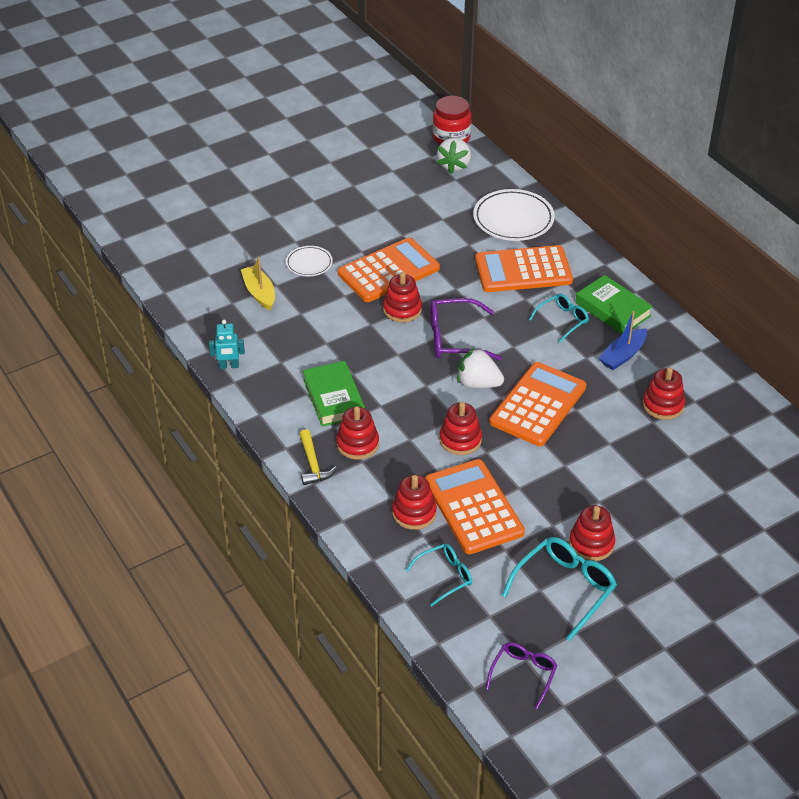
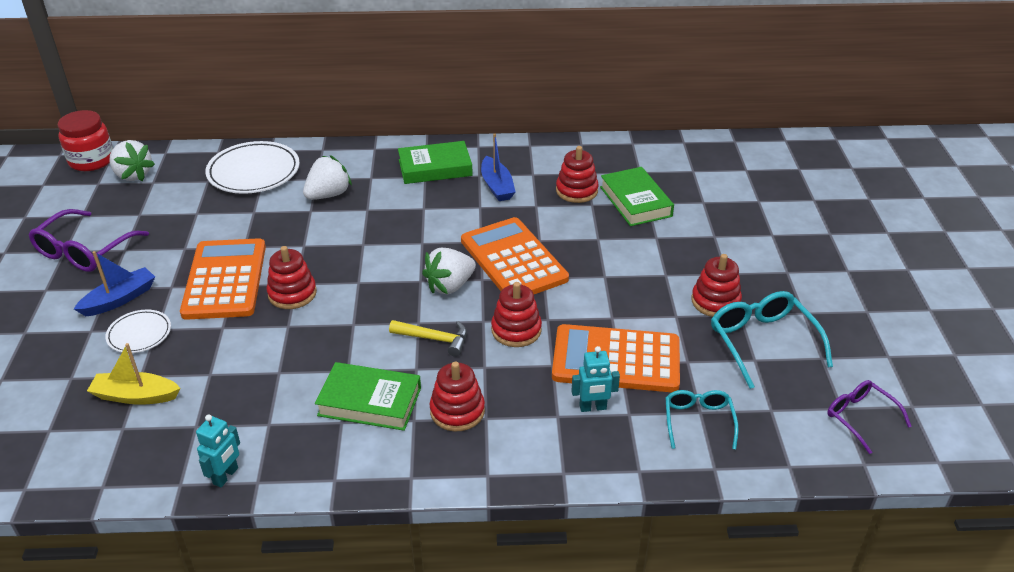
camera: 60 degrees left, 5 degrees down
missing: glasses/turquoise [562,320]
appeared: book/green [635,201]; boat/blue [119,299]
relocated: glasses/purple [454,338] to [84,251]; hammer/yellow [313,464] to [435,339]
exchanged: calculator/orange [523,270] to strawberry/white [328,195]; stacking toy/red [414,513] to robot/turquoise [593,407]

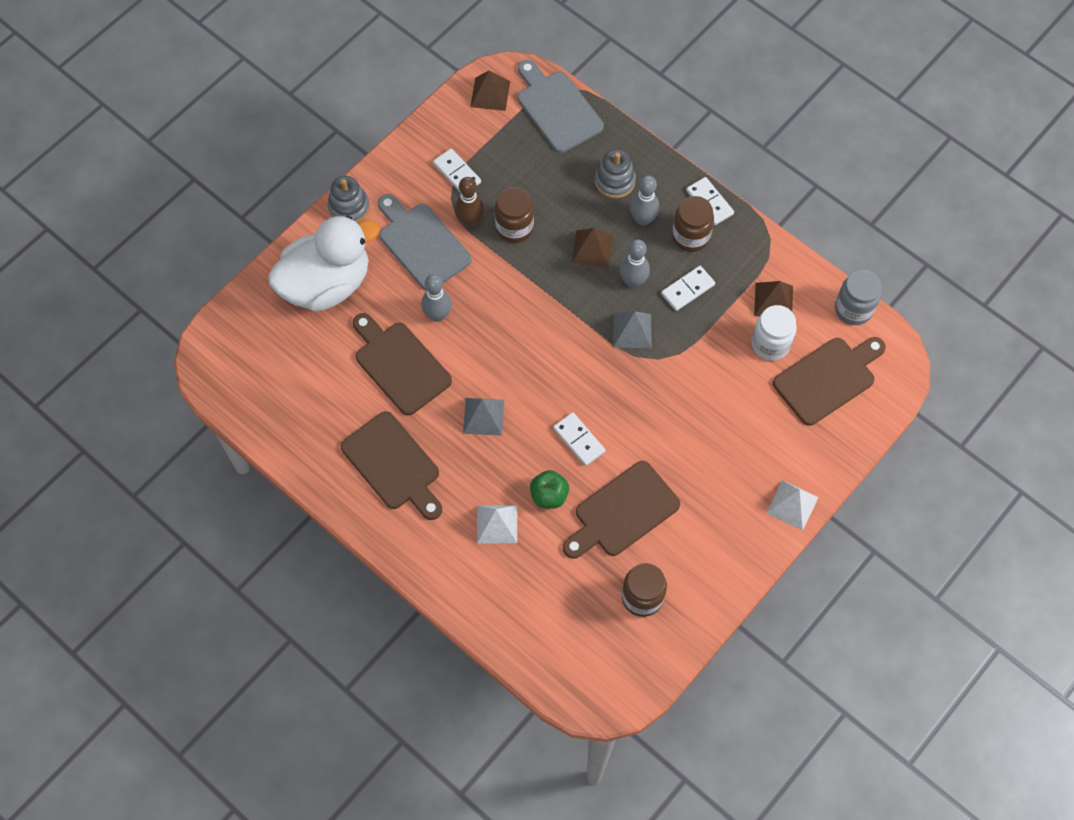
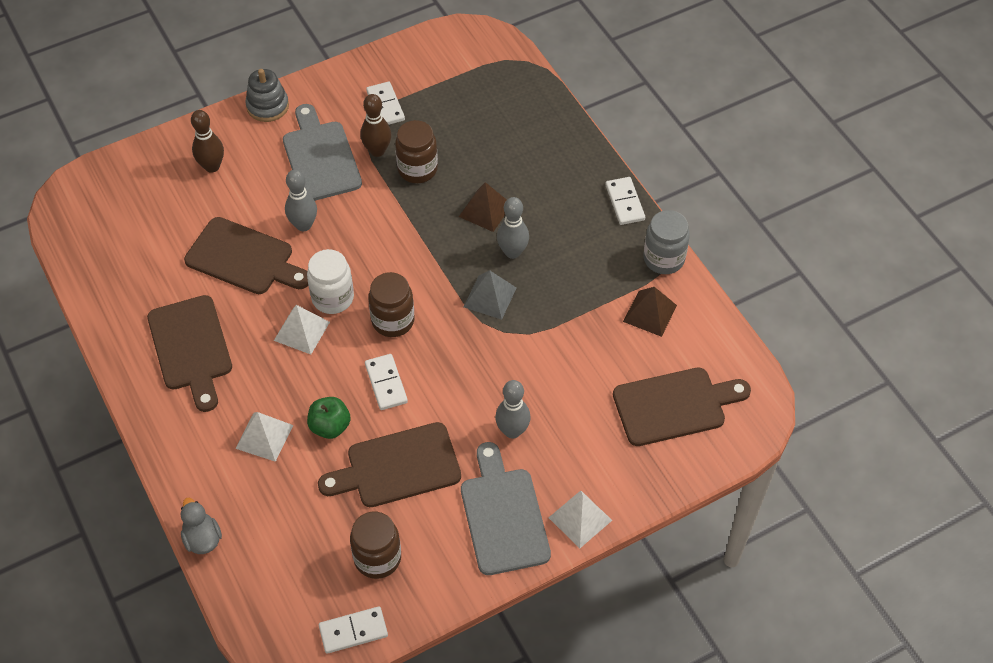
camera: 20 degrees right, 10 degrees down
missing: pyramid/brown [490,94]; stacking toy/grey [615,181]
appeared: duck/grey [202,538]
relocated: cutting board/grey [557,108] to [503,515]; bowling pin/grey [643,219] to [512,431]; jar/brown [690,237] to [393,321]; domino/white [687,289] to [353,631]; jar/grey [853,309] to [663,259]; jar/white [770,344] to [333,298]
exchanged: duck/white [326,284] to bowling pin/brown [212,166]
colour: pyramid/grey [483,416] to pyramid/white [301,331]
spun: cutting board/brown [400,364] = [244,258] 135 degrees clockwise

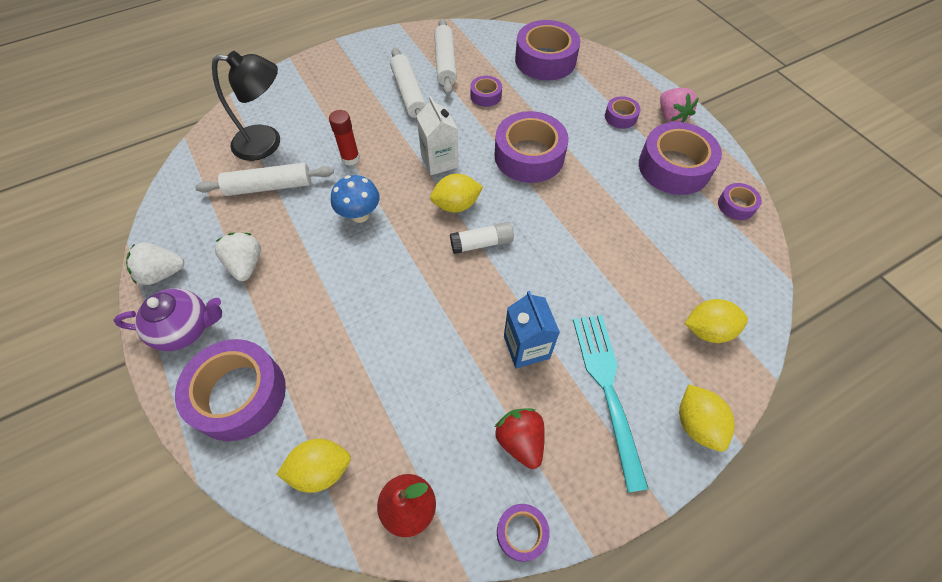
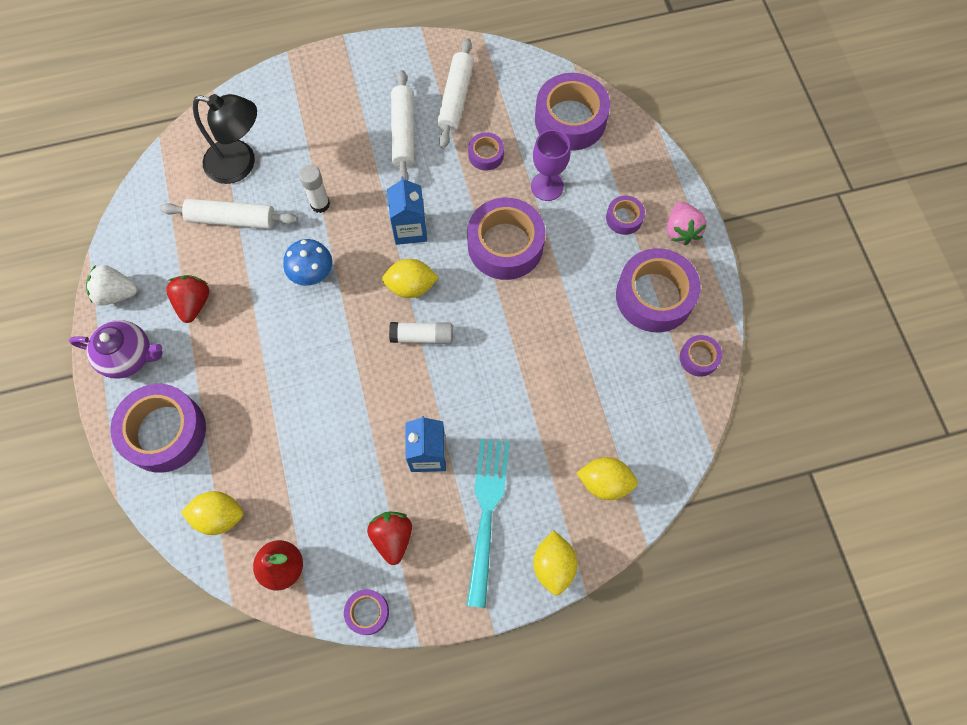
camera: 15 degrees right, 10 degrees up
appeared: goblet/purple [547,186]
colour: carton/white [439,161] to carton/blue [410,229]; glue stick/red [350,158] to glue stick/white [320,204]; strawberry/white [246,264] to strawberry/red [193,303]

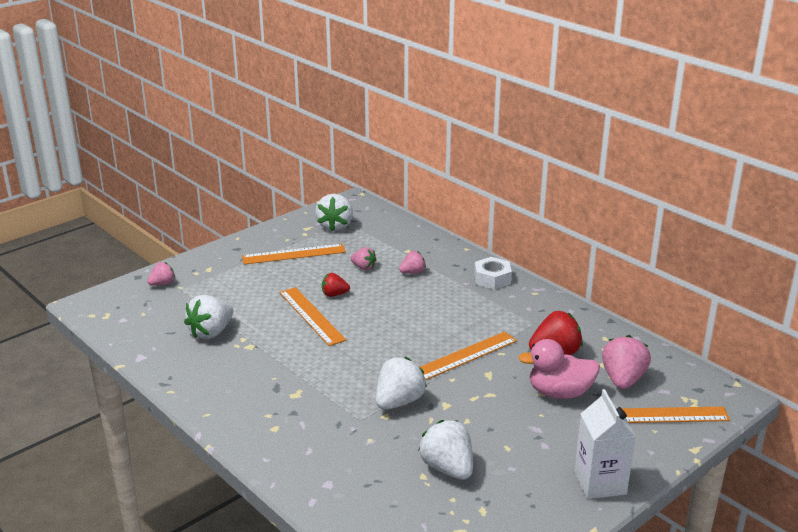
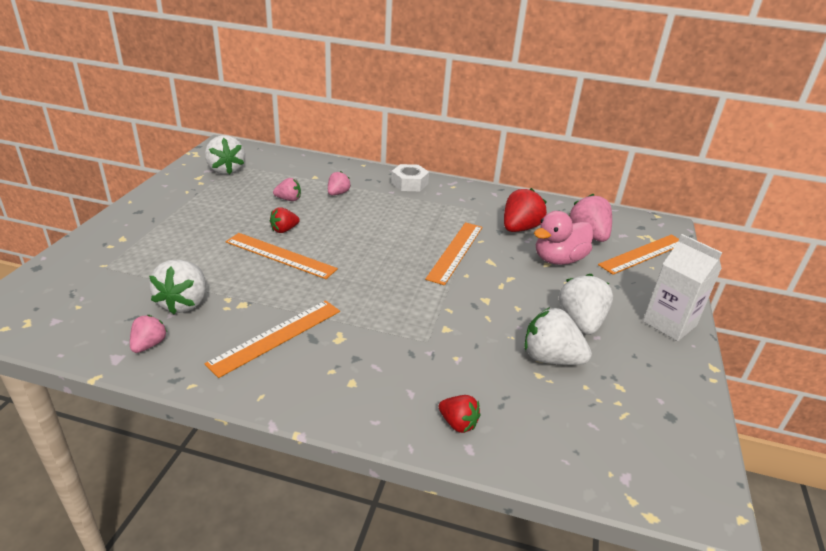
camera: 35 degrees left, 5 degrees up
appeared: strawberry/red [458,423]
relocated: ruler/orange [294,254] to [276,336]; strawberry/pink [162,284] to [149,345]; strawberry/white [399,402] to [581,322]

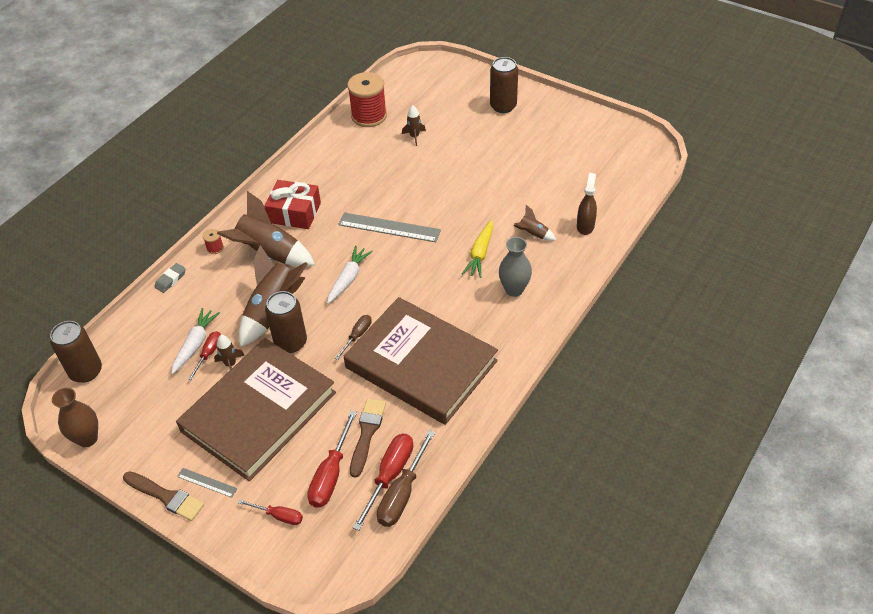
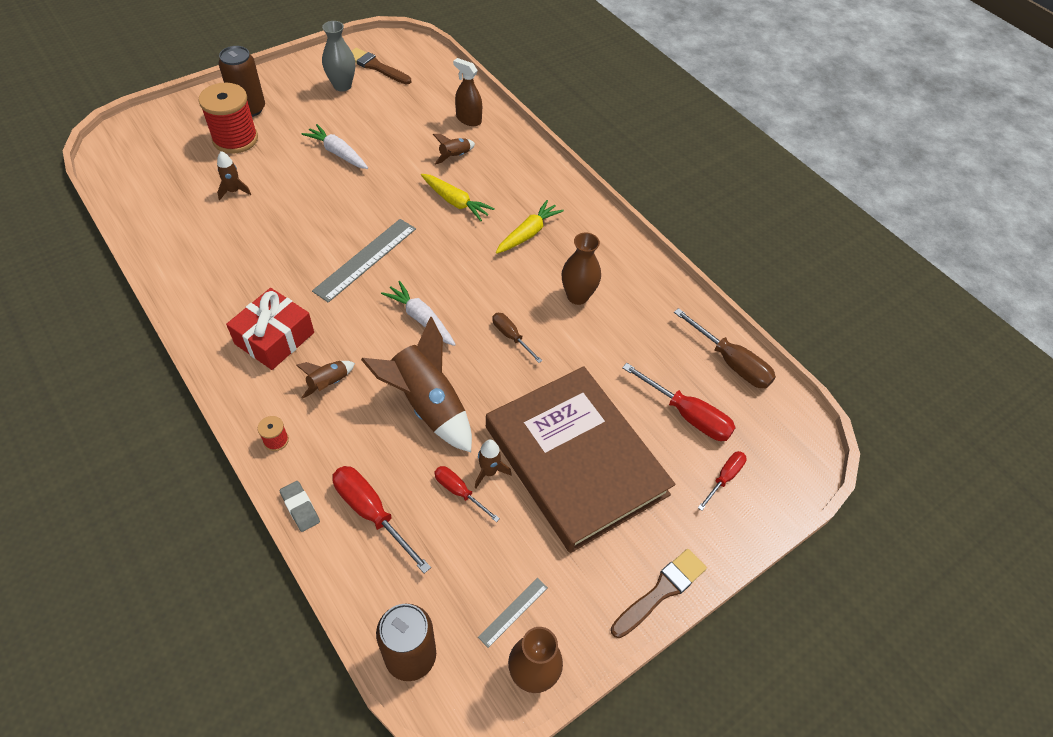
camera: 75 degrees left, 5 degrees up
missing: can/brown [291,342]
appeared: carrot/yellow [528,233]
relocated: spool/red [369,116] to [235,139]; vase/grey [514,289] to [342,86]; carrot/white [195,344] to [338,153]; brush/brown [367,434] to [376,67]; screwdriver/red [389,475] to [371,513]; ruler/grey [207,482] to [513,612]
exchanged: book/brown [421,364] to vase/brown [577,296]
size: rocket/brown [269,254] = [329,383] x0.47

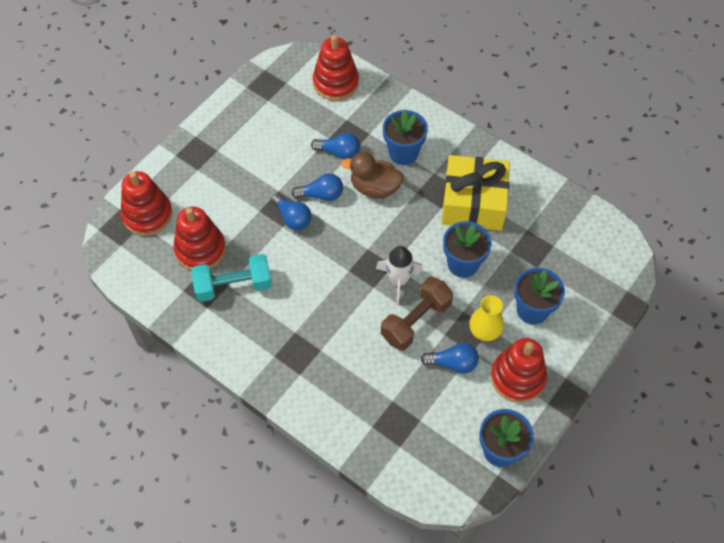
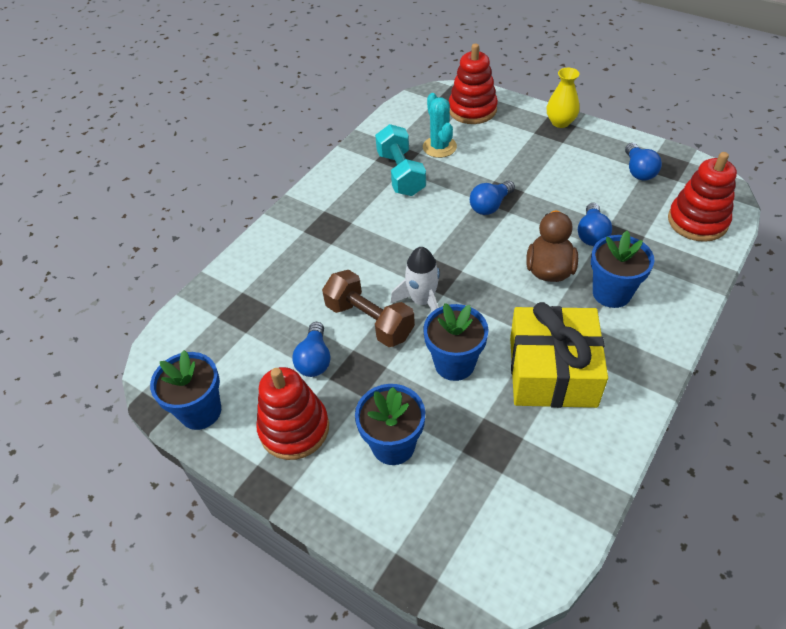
camera: 90 degrees right, 10 degrees down
relocated: light bulb/blue [321,195] to [638,171]; vase/yellow [484,331] to [560,122]
exchanged: stacking toy/red [200,249] to cactus/turquoise [439,147]

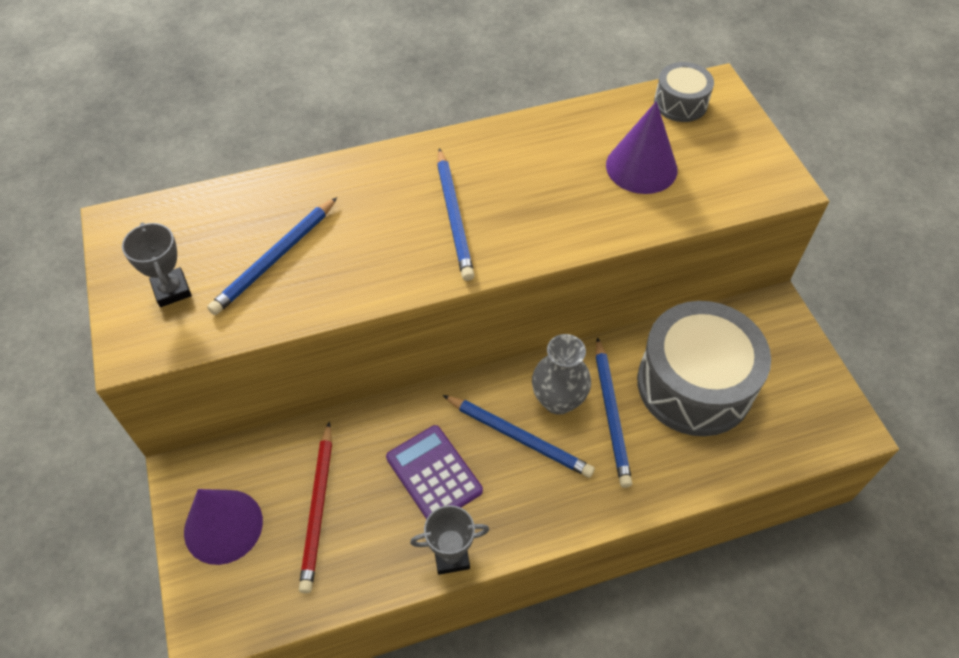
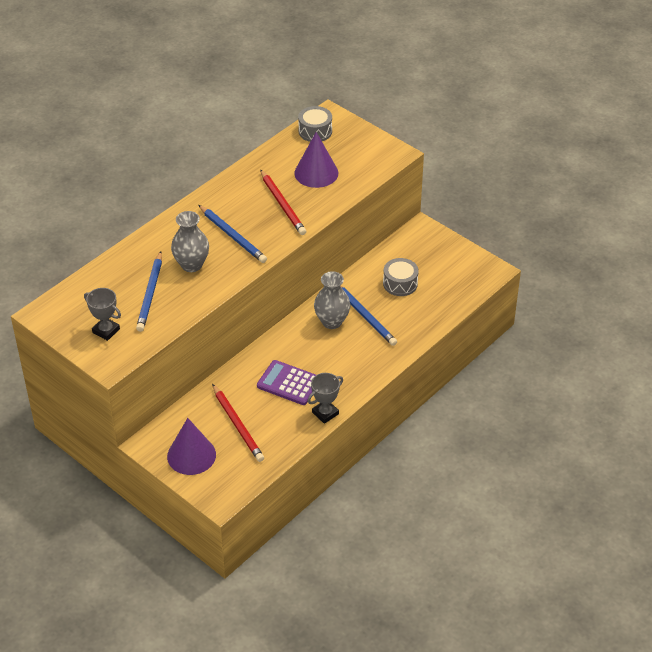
camera: 30 degrees left, 10 degrees down
missing: pencil/blue [518,437]
appeared: pencil/red [282,204]; vase/grey [191,265]
size: drum/grey [694,384] = [400,283] x0.48

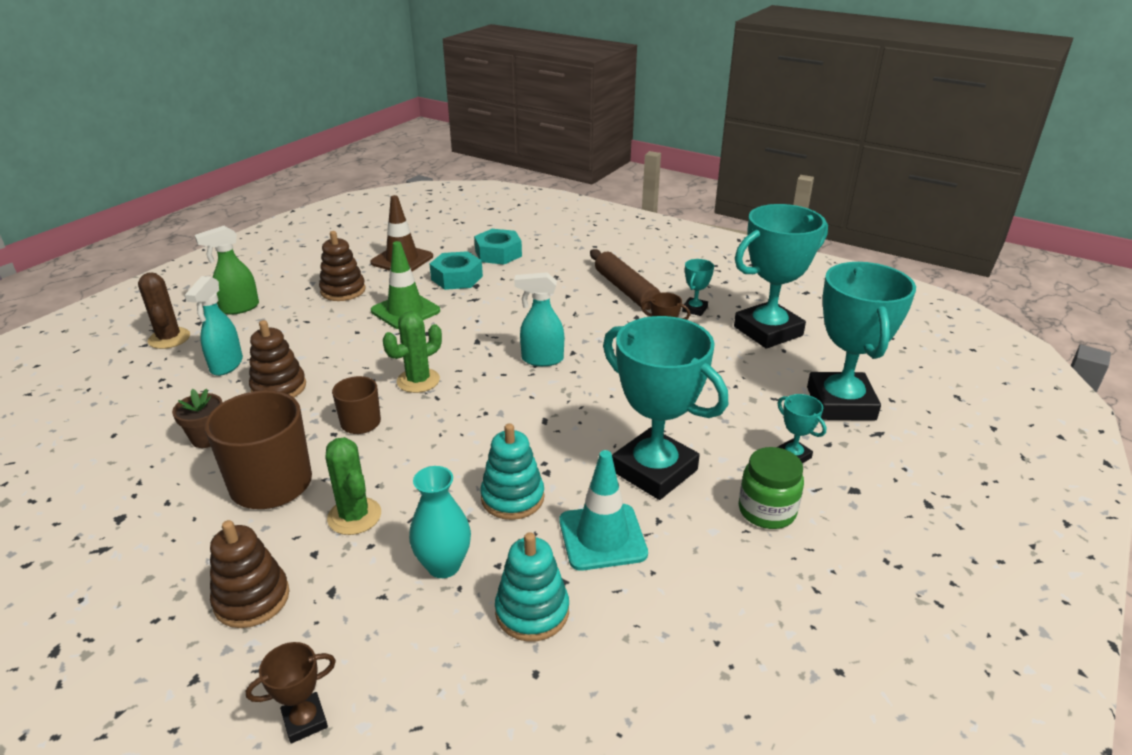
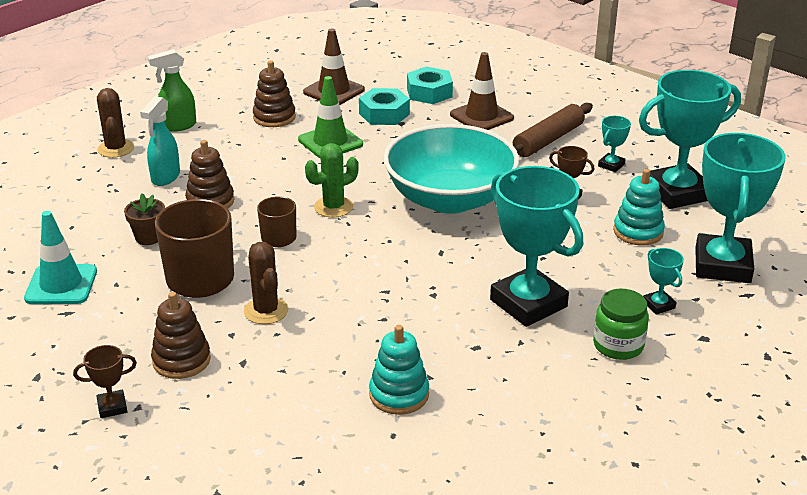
camera: 10 degrees right, 0 degrees up
missing: vase/turquoise [444,565]
appeared: traffic cone/brown [481,116]
relocated: stacking toy/turquoise [512,498] to [638,232]; traffic cone/turquoise [602,537] to [61,285]; trophy/brown [305,721] to [112,407]
exchanged: spray bottle/turquoise [541,359] to bowl/turquoise [450,199]
colour: cactus/green [354,516] to cactus/brown [266,311]
spun: rolling pin/brown [626,290] = [548,140] 60 degrees clockwise

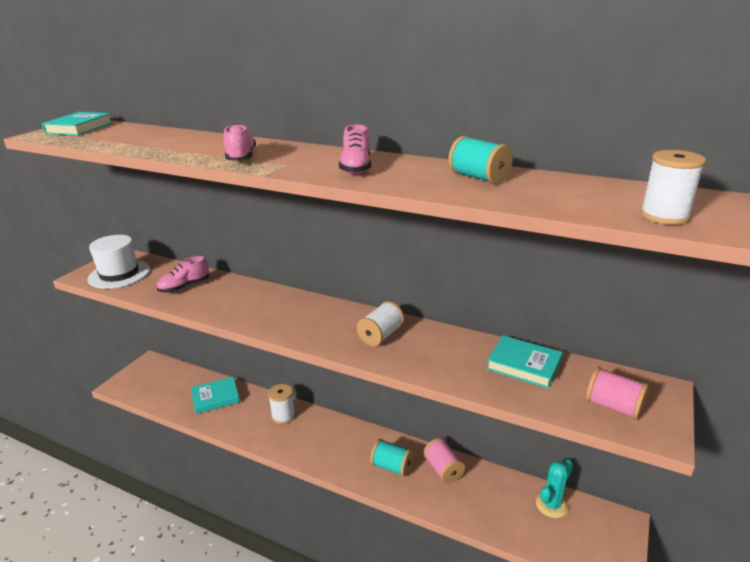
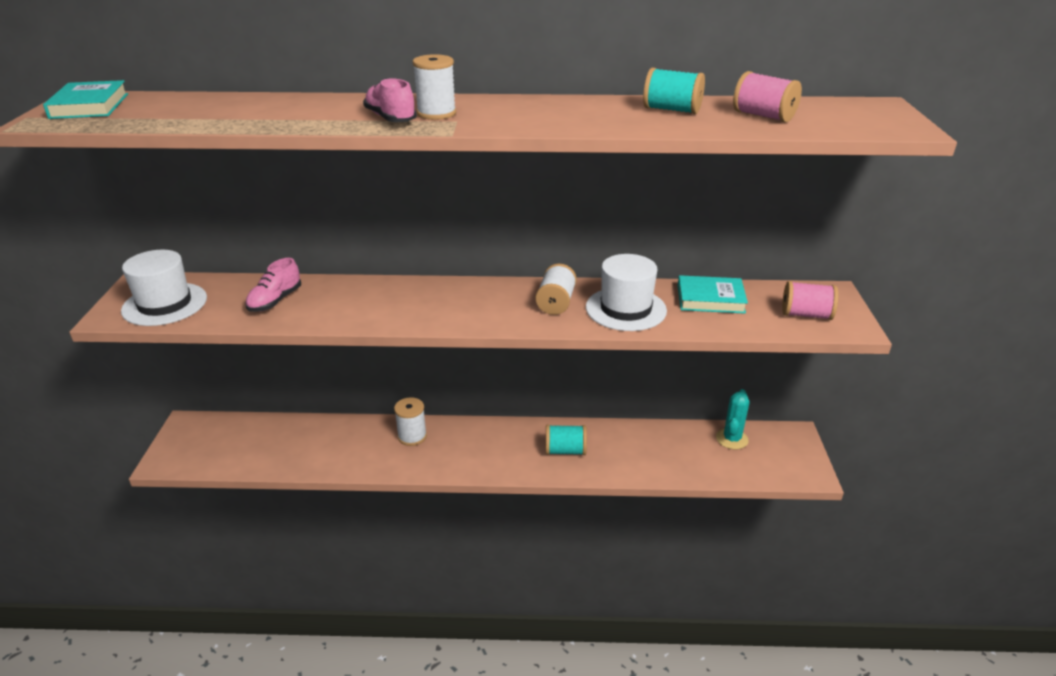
camera: 25 degrees left, 5 degrees up
missing: shoe/pink [356,168]; book/turquoise [215,398]
appeared: hat/white [625,309]
relocated: spool/white [664,216] to [436,113]; spool/pink [443,469] to [763,116]

